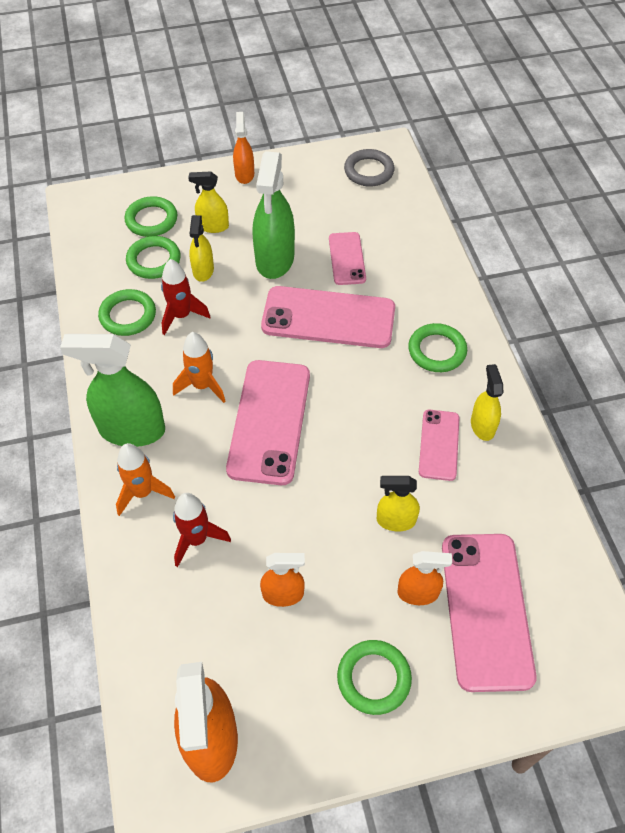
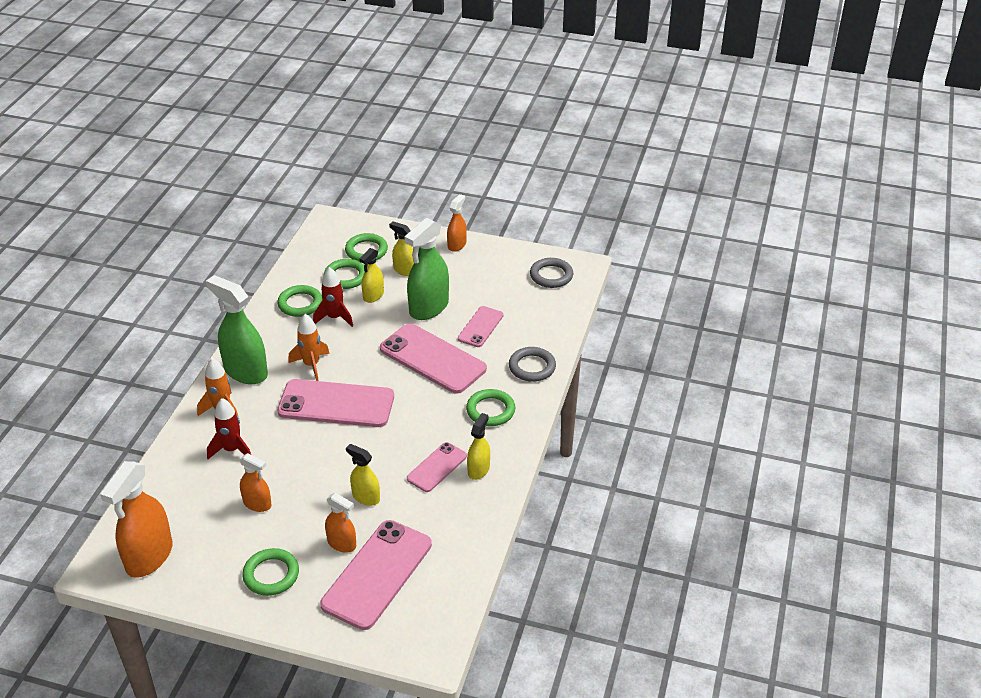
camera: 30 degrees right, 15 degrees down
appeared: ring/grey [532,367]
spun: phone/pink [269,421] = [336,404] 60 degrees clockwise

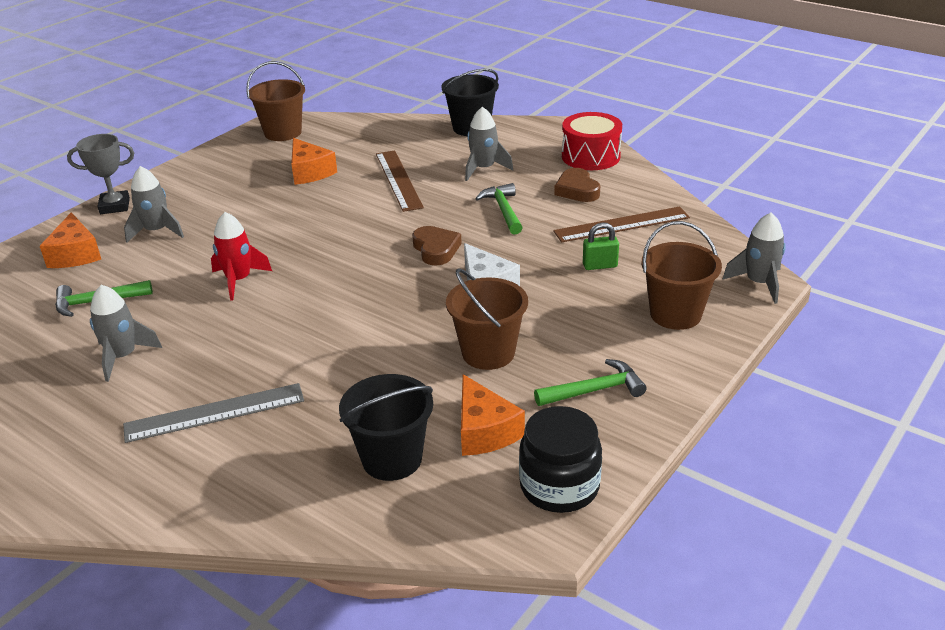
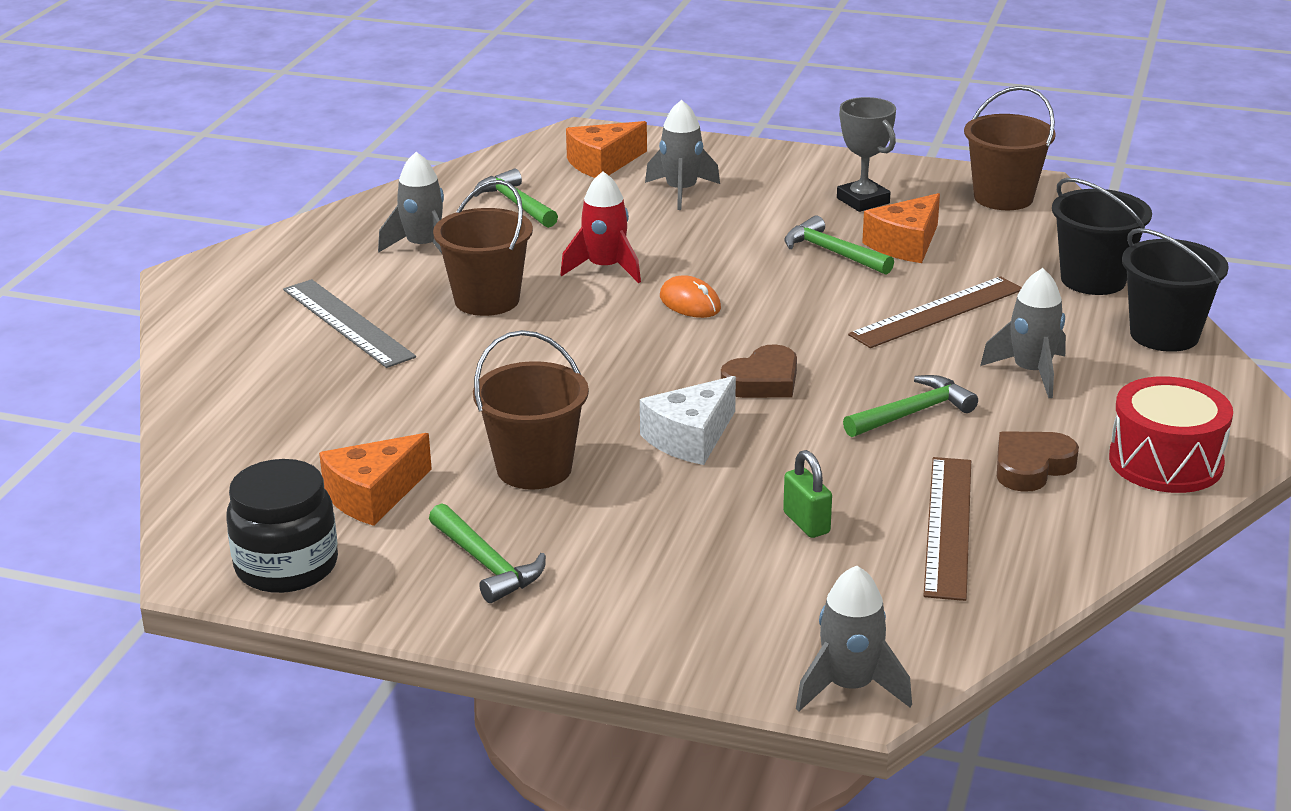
camera: 70 degrees right, 5 degrees down
appeared: hammer/green [832,252]; mouse/orange [690,303]
relocated: trophy/grey [115,206] to [863,201]; bucket/brown [675,314] to [487,300]; bucket/black [392,459] to [1093,280]
spun: ruler/brown [622,225] = [948,526] 45 degrees clockwise

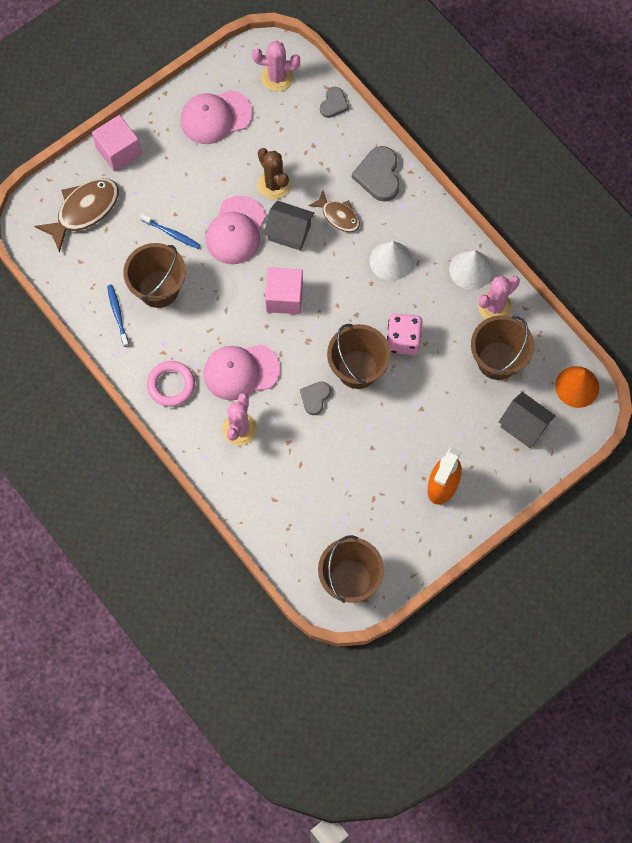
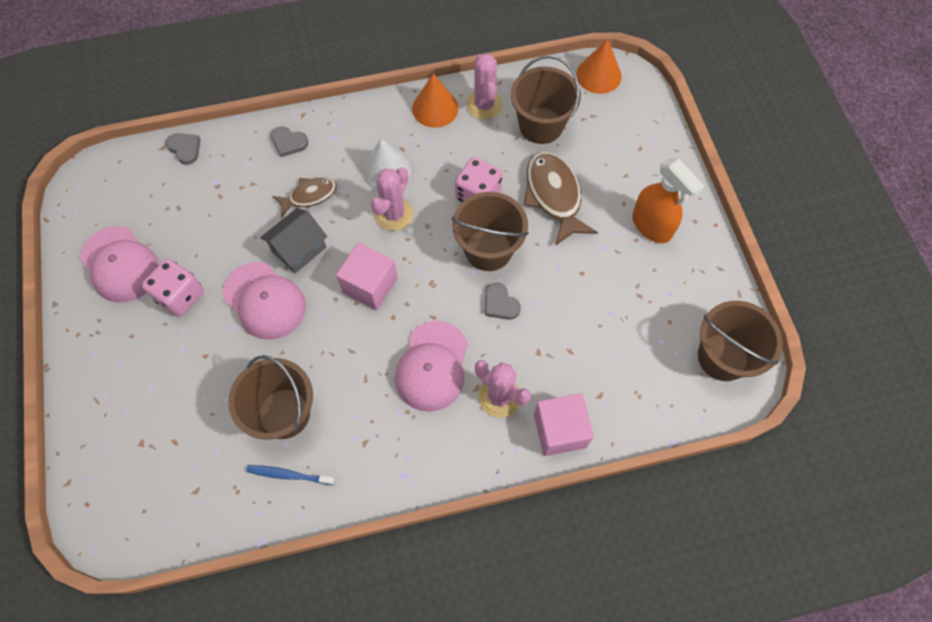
camera: 65 degrees left, 5 degrees down
missing: cactus/brown [274,184]; toothbrush/blue [172,234]; ring/pink [171,385]; house/grey [524,425]
appeared: dice/pink [180,296]
relocated: cactus/pink [277,77] to [394,214]; cube/pink [118,151] to [560,430]; fish/brown [84,211] to [554,196]
colour: cone/white [470,269] to cone/orange [435,108]
spun: cap/pink [215,117] = [120,264] 45 degrees counterclockwise
size: heart/grey [378,175] = [289,142] x0.60

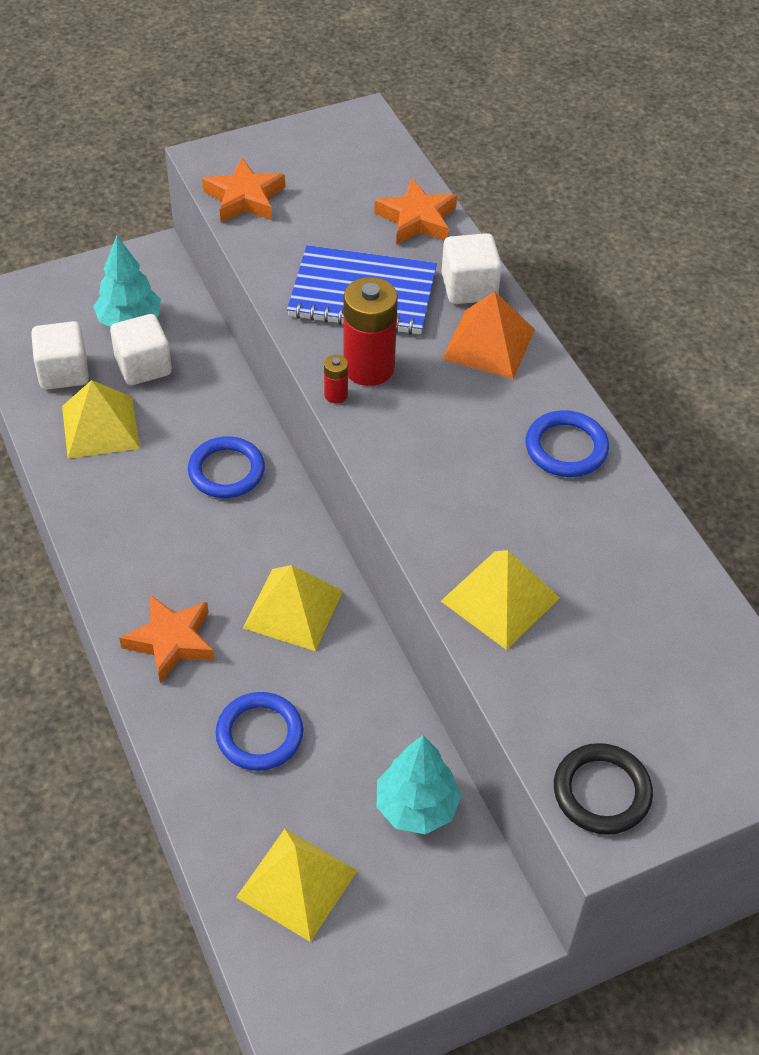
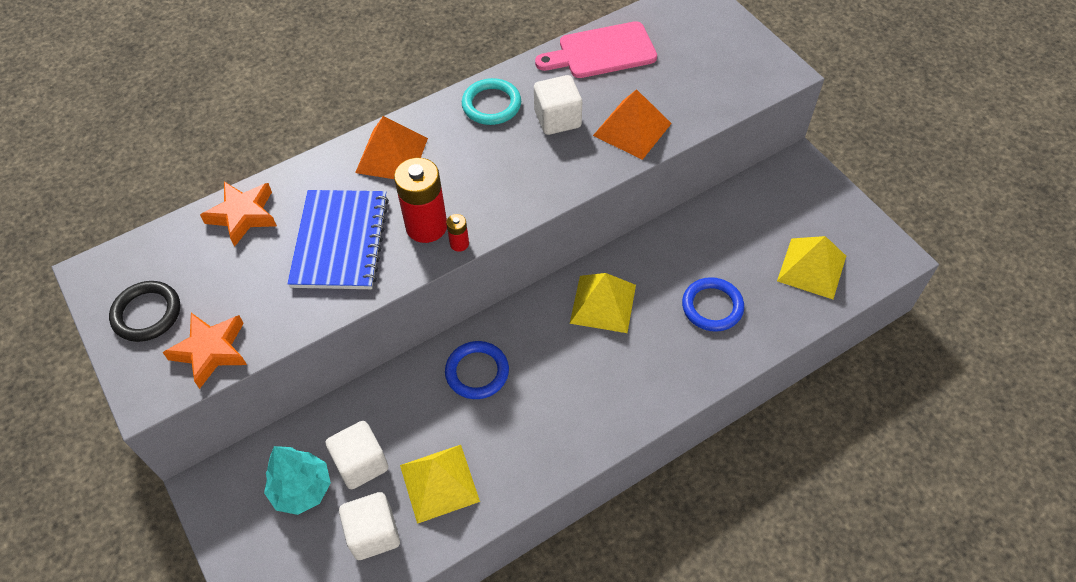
camera: 95 degrees left, 5 degrees up
missing: star/orange [171,641]; tree/turquoise [416,806]
appeared: cutting board/pink [602,51]
relocated: cube/white [469,287] to [557,119]; ring/black [601,792] to [147,313]
colour: ring/blue [566,448] to ring/turquoise [491,105]; pyramid/yellow [500,599] to pyramid/orange [632,129]

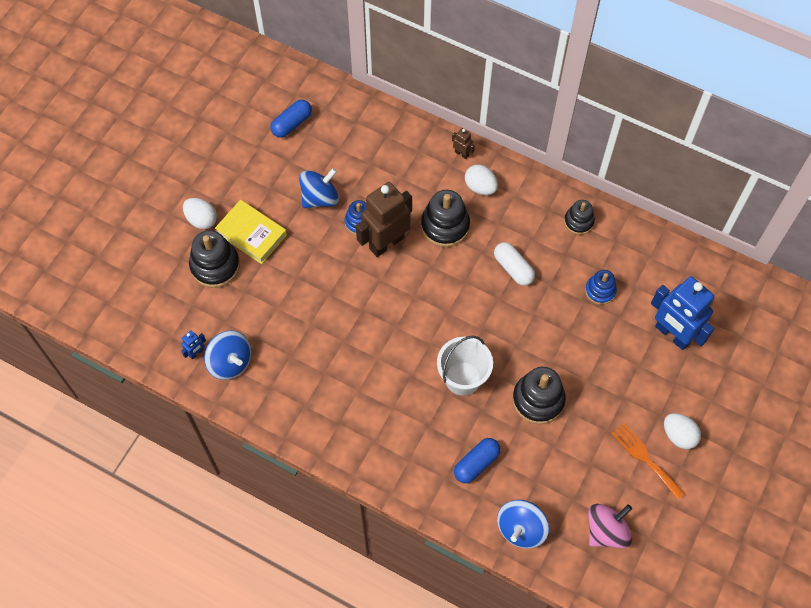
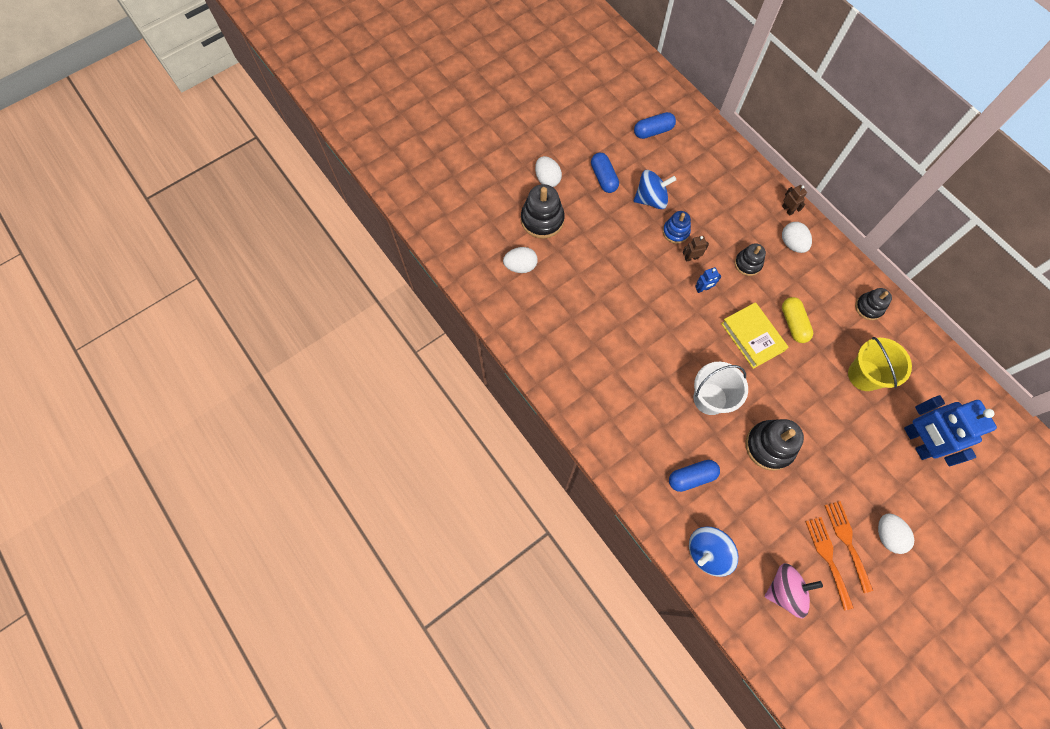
camera: 25 degrees right, 5 degrees up
missing: spinning top/blue [230,362]
appeared: capsule/blue [603,178]; egg/white [520,266]; fork/orange [828,558]
relocated: book/yellow [251,234] to [752,337]; robot/blue [196,353] to [703,289]
exchanged: stacking toy/blue [600,291] to bucket/yellow [864,375]
colour: capsule/white [513,268] to capsule/yellow [793,324]
size: robot/brown [386,243] = [691,258] x0.41; stacking toy/black [445,226] = [748,264] x0.61

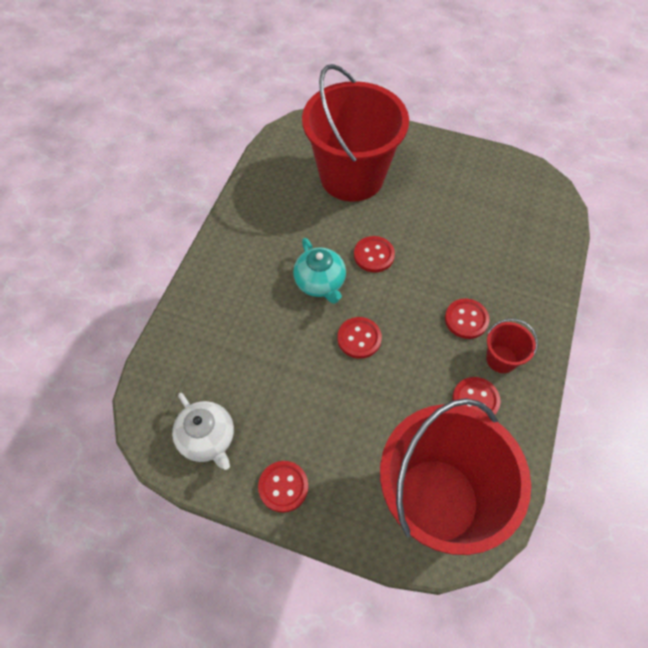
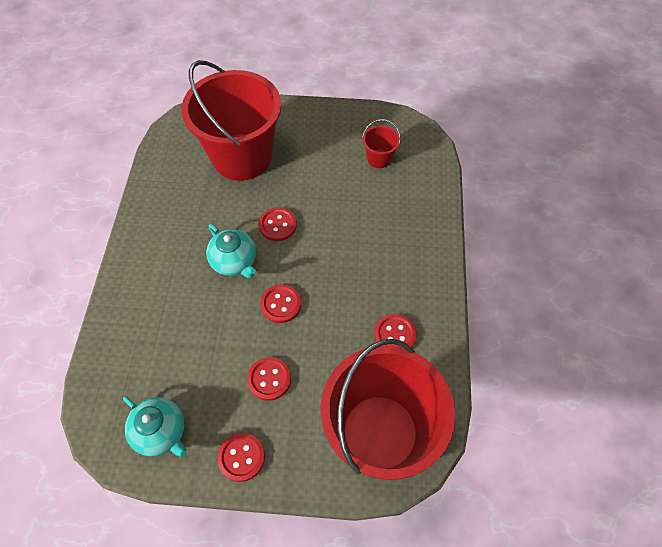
camera: 15 degrees left, 0 degrees up
relocated: button/red [466,319] to [269,379]; bucket/red [501,359] to [379,158]
colour: teapot/white [207,439] to teapot/turquoise [161,432]

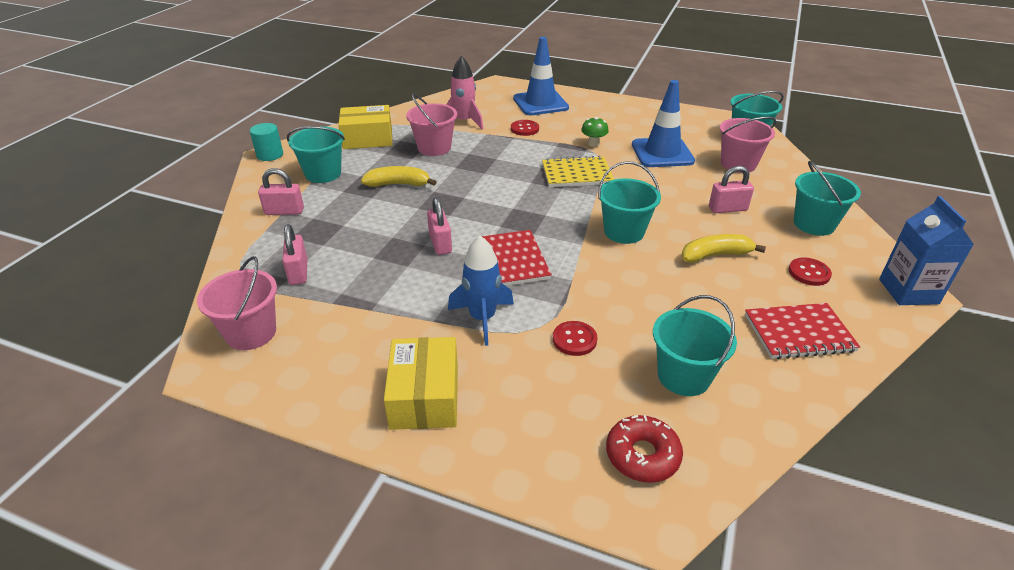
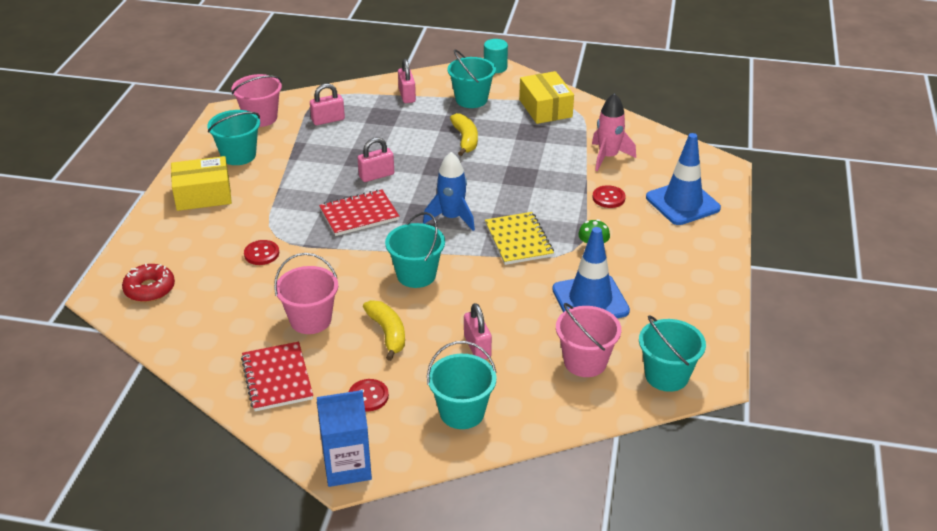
camera: 80 degrees right, 0 degrees up
relocated: bucket/pink [434,148] to [310,320]; rocket/blue [482,318] to [451,218]; bucket/turquoise [683,376] to [238,155]

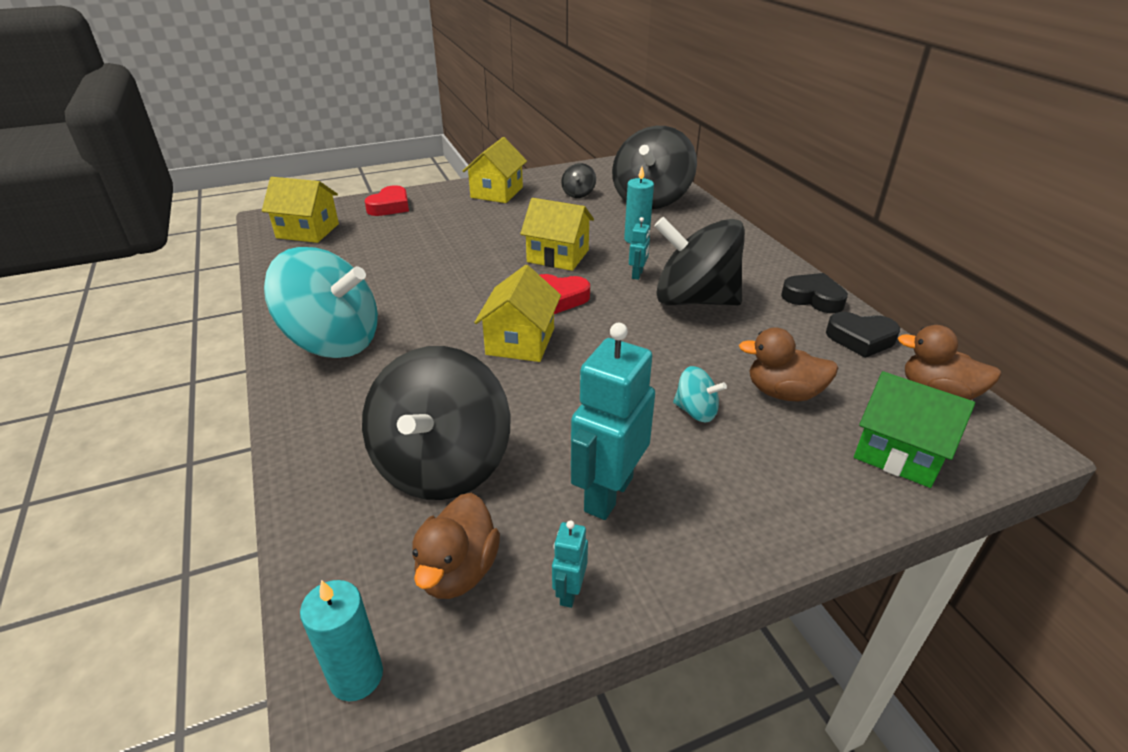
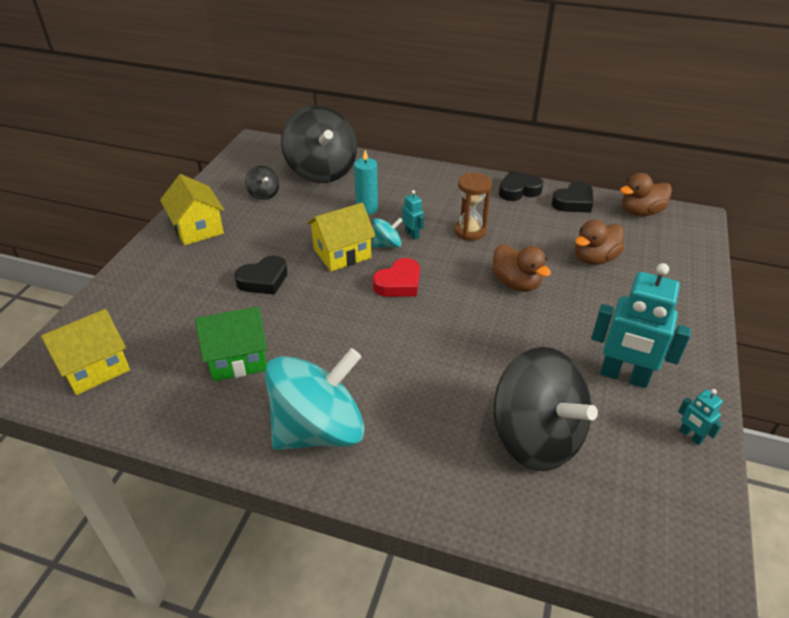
camera: 50 degrees left, 5 degrees up
missing: heart/red [390,206]; house/yellow [520,341]; candle/turquoise [356,676]
appeared: heart/black [263,280]
relocated: spinning top/turquoise [696,411] to [387,245]; house/green [899,452] to [238,358]; duck/brown [458,571] to [516,283]
exchanged: spinning top/black [694,300] to hourglass/brown [470,231]
spun: robot/turquoise [608,494] = [624,376] 45 degrees counterclockwise

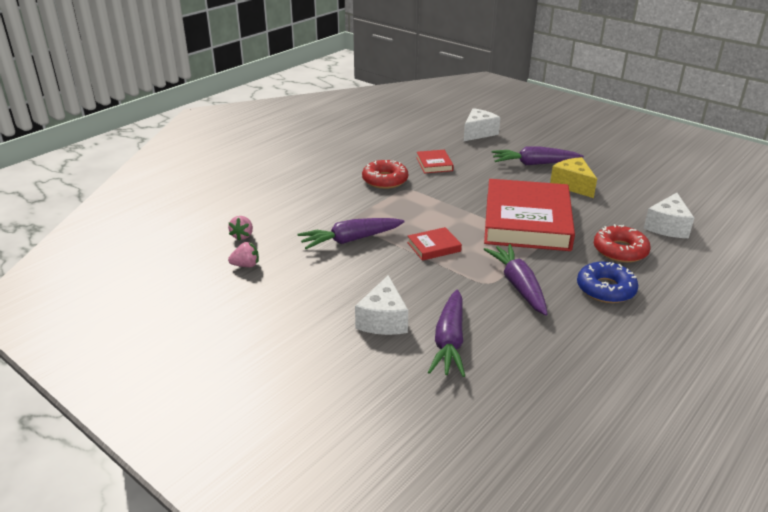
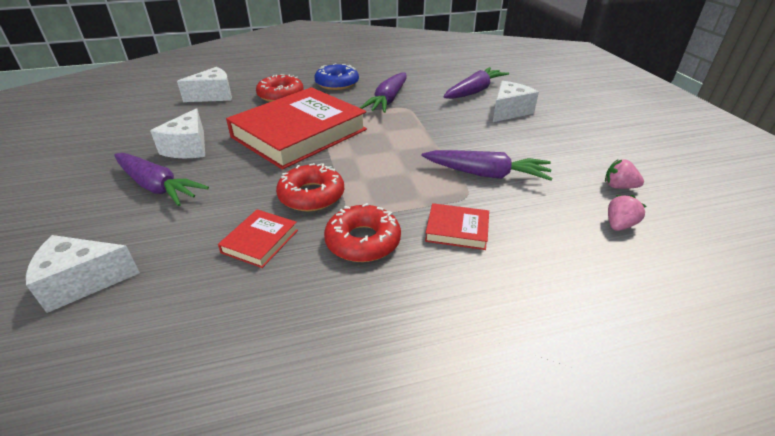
camera: 145 degrees left, 5 degrees up
appeared: donut/red [311,195]
relocated: book/red [434,247] to [457,230]
colour: cheese/yellow [572,185] to cheese/white [188,148]

